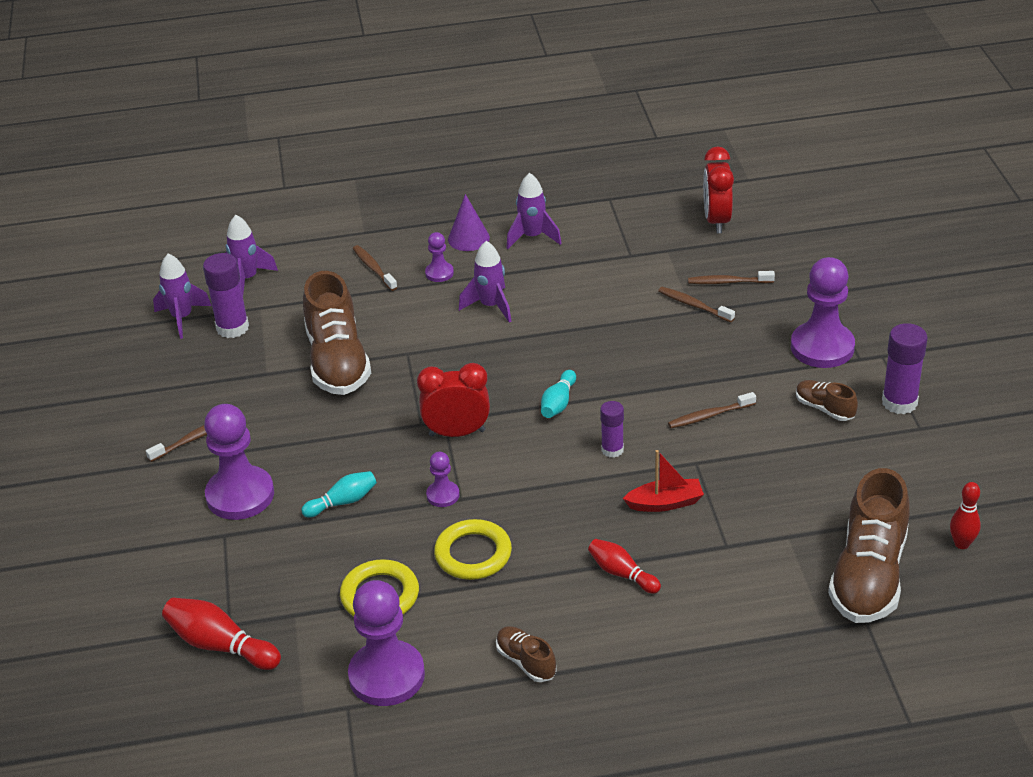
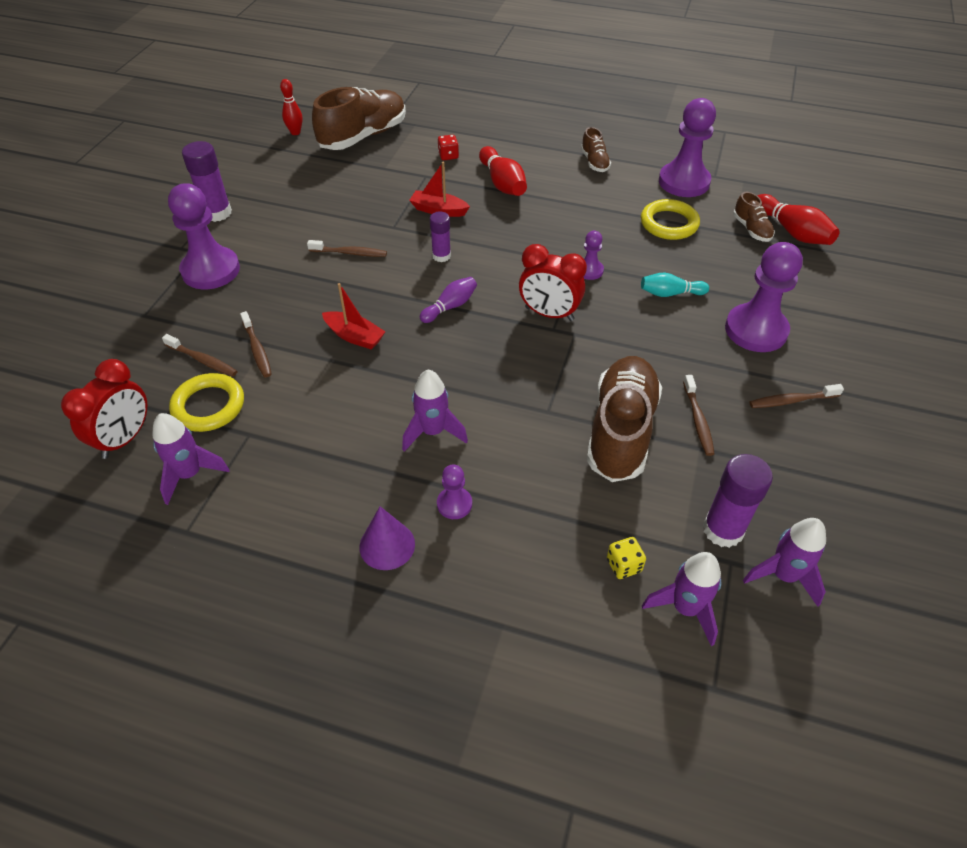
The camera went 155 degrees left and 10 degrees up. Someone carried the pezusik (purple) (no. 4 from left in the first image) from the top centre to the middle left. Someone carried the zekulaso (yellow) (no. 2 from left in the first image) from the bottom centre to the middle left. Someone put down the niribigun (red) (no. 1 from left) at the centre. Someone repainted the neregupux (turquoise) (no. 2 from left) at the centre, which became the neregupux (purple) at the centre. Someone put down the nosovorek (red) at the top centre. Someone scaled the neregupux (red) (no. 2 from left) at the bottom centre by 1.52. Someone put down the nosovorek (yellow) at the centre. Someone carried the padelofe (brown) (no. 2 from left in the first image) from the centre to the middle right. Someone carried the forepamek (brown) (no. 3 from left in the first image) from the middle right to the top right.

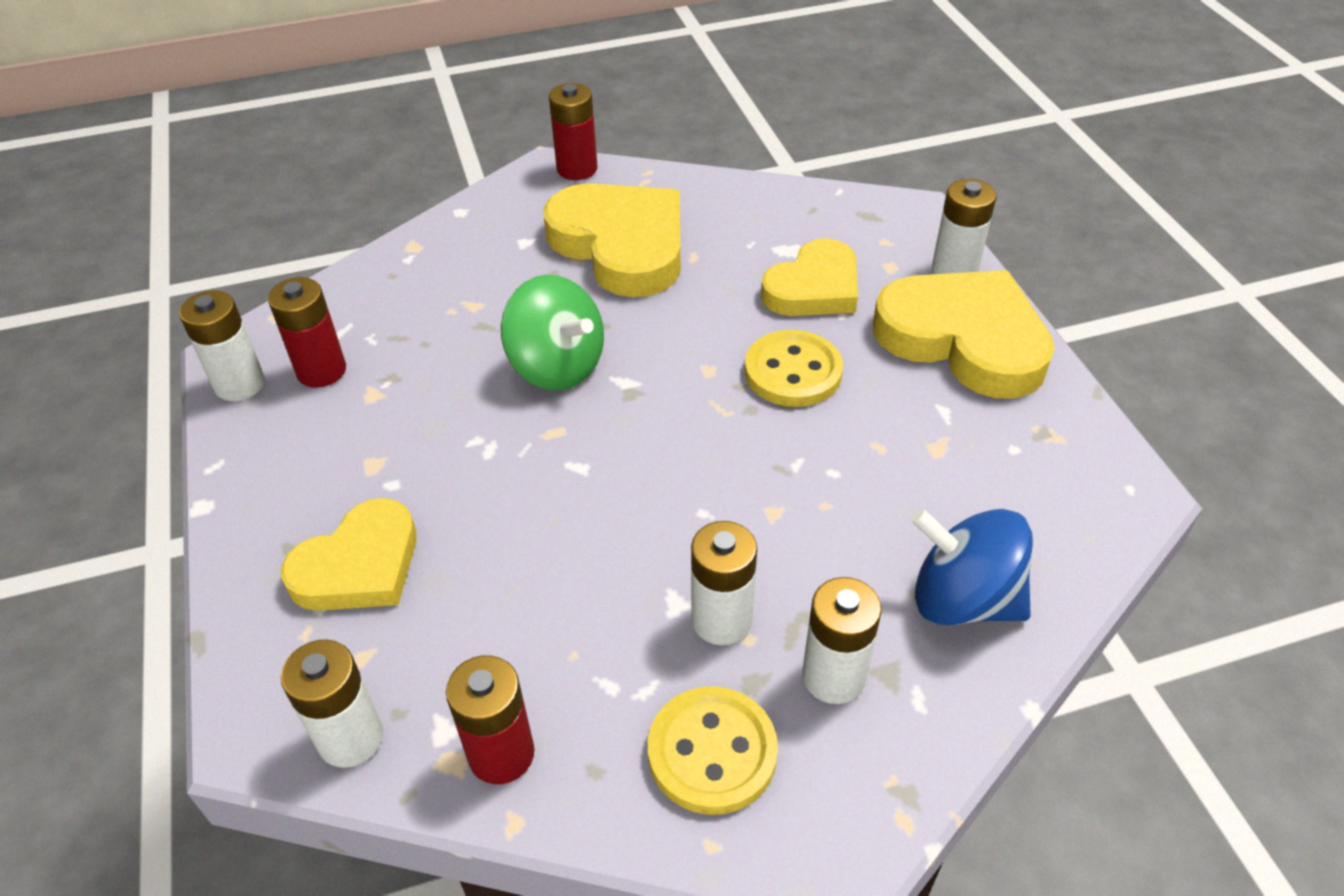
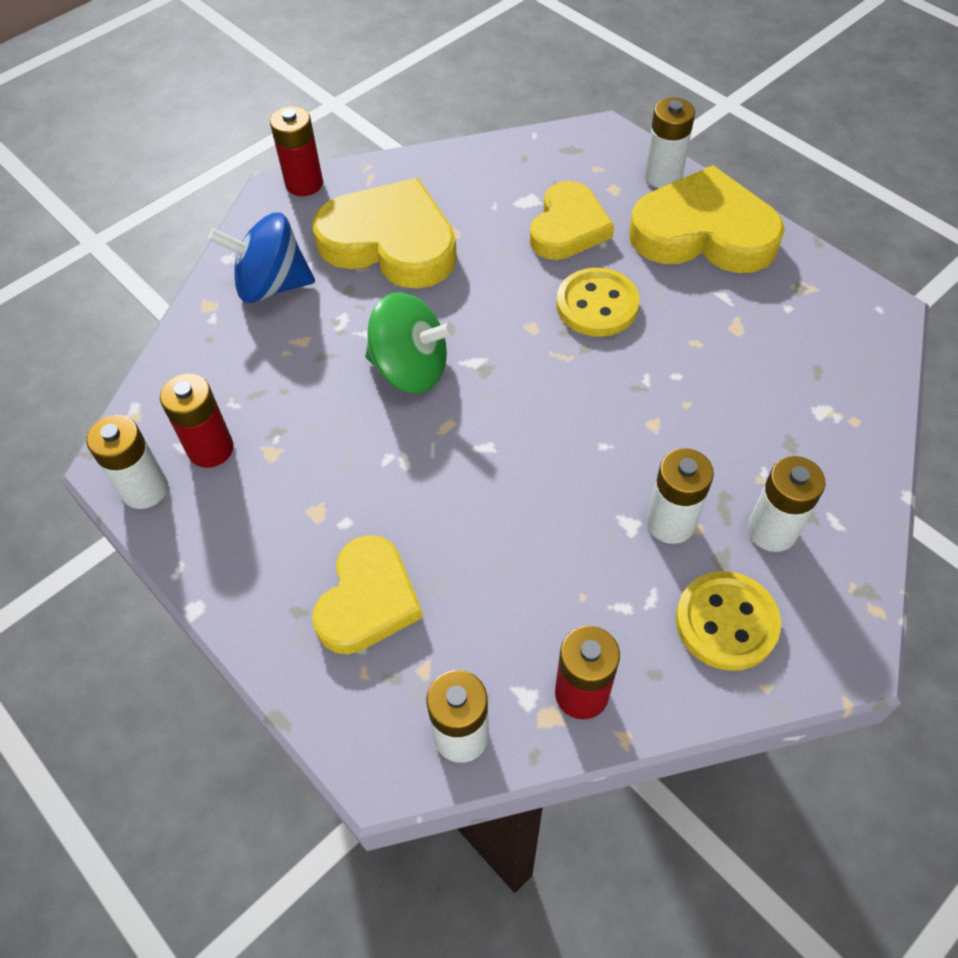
The camera went 25 degrees left and 10 degrees up. Someone carried the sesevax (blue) from the middle right to the top left.

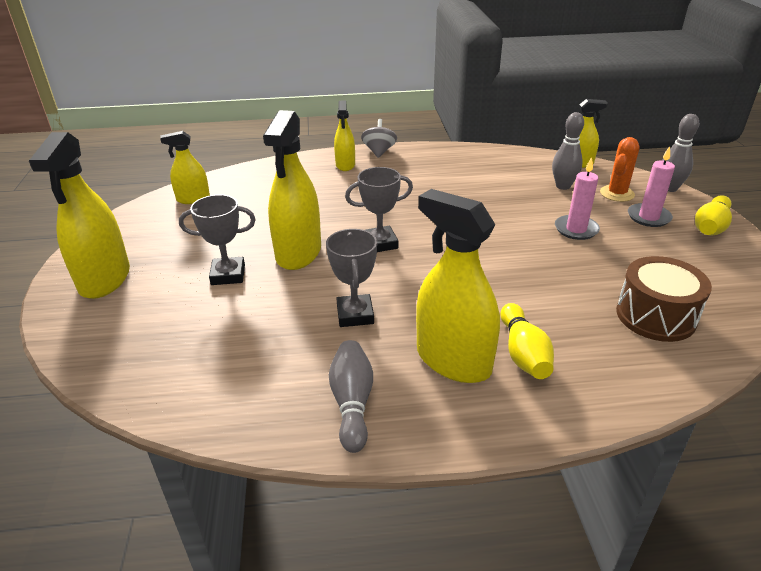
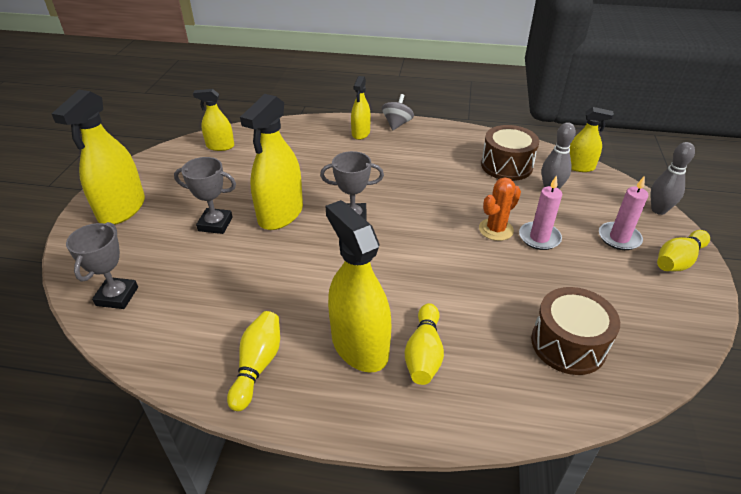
The camera went 15 degrees right and 5 degrees up. Someone carried the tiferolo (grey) (no. 2 from left in the first image) from the centre to the middle left. Someone repainted the neregupux (grey) (no. 1 from left) at the bottom centre, which became the neregupux (yellow) (no. 1 from left) at the bottom centre. Someone carried the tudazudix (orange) from the top right to the middle right. Someone put down the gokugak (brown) (no. 1 from left) at the top right.

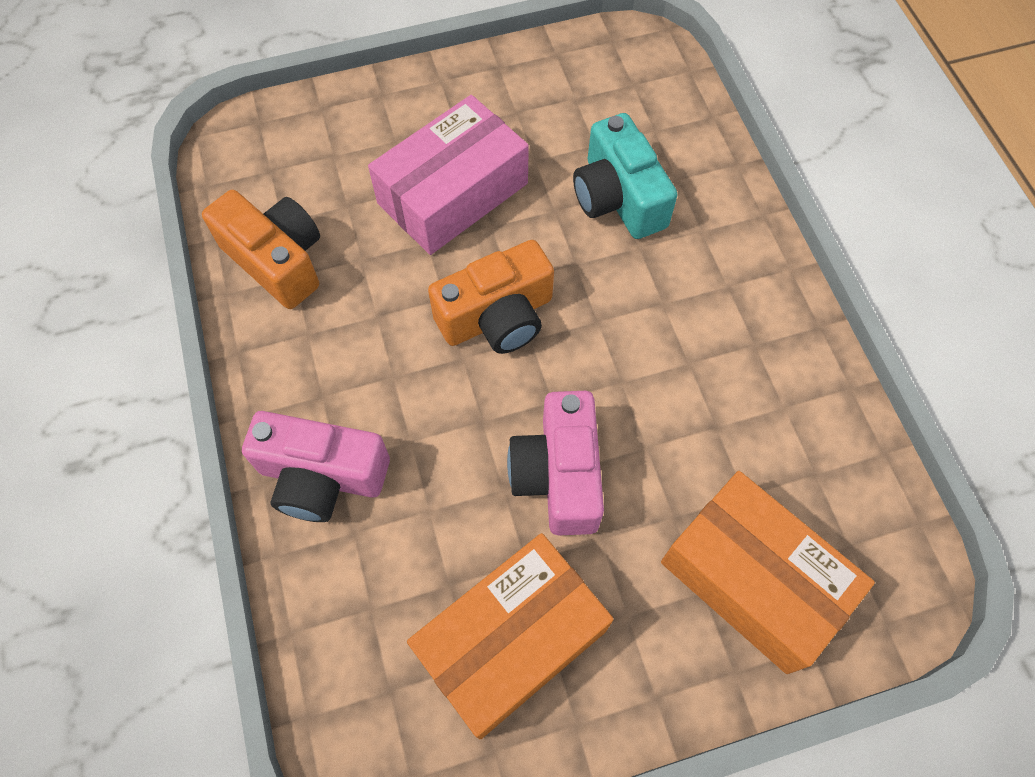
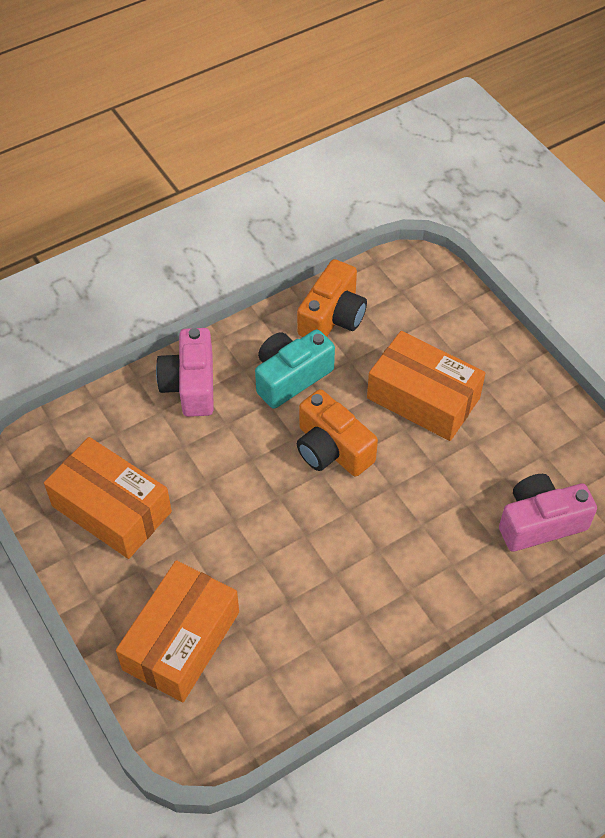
The camera went 75 degrees right and 10 degrees down. Someone carried the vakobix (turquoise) from the top centre to the centre. Someone repainted the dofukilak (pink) at the top centre, which became the dofukilak (orange) (no. 3 from left) at the middle right. Someone carried the vakobix (pink) (no. 2 from left) from the centre to the middle right.

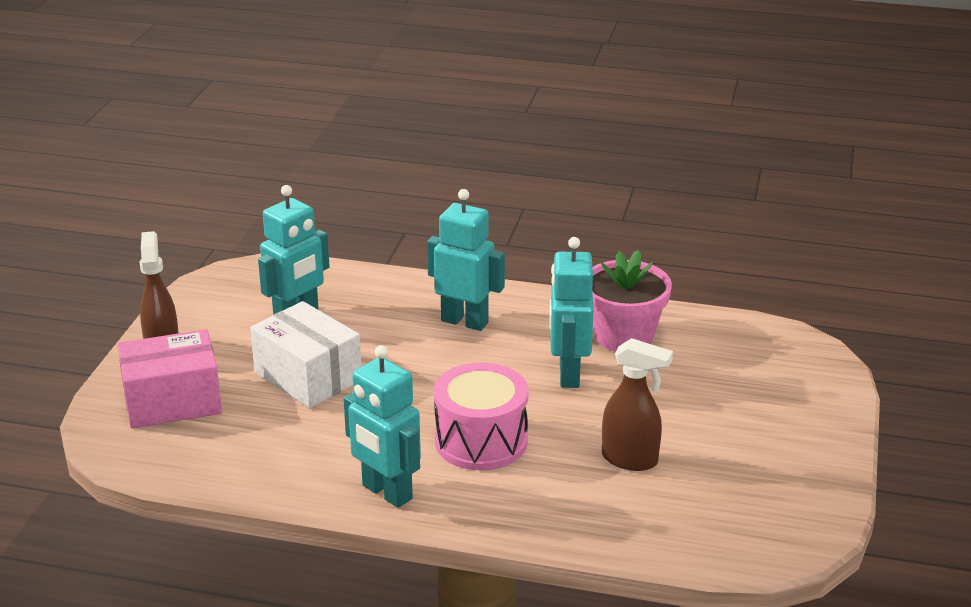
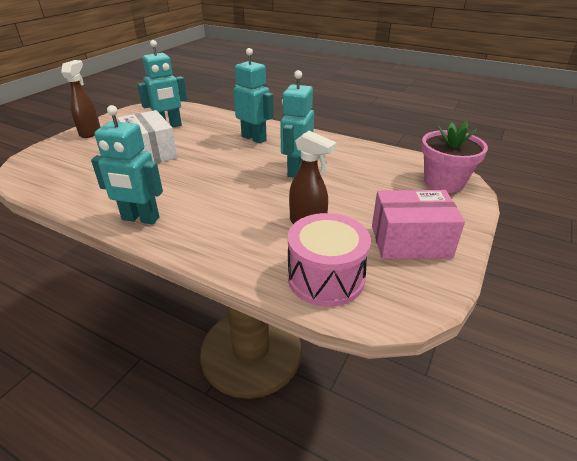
The camera went 15 degrees right and 5 degrees up. Someone rotated the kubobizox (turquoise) (no. 2 from left in the first image) at the bottom centre by 45 degrees counterclockwise. Someone carried the gokugak (pink) from the bottom centre to the centre. Someone carried the dofukilak (pink) from the middle left to the middle right. Someone carried the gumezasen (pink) from the centre to the middle right.

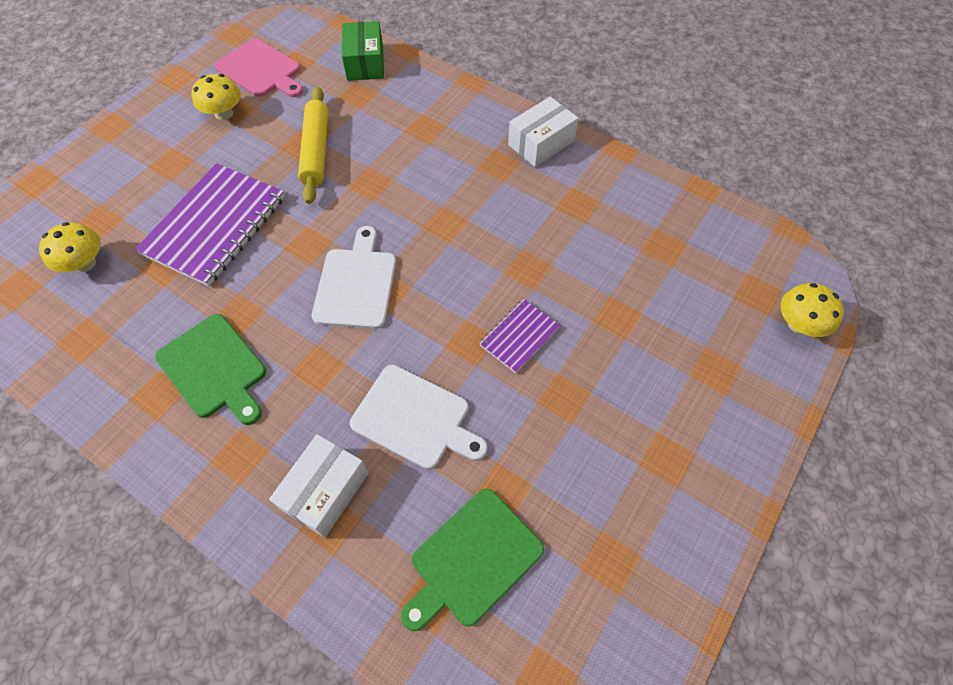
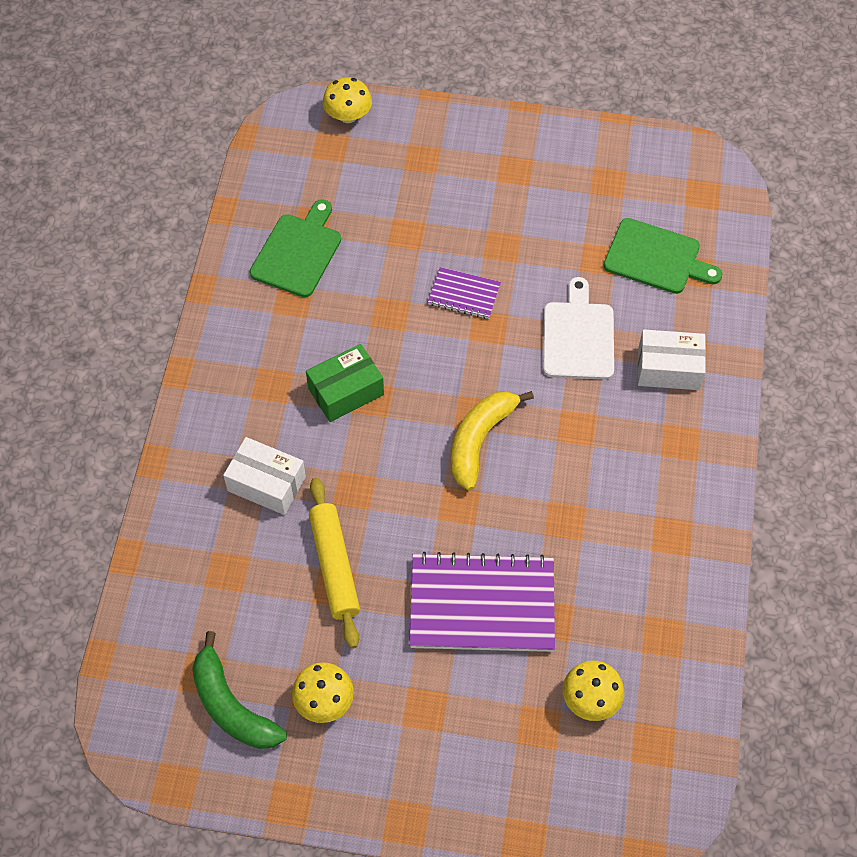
The camera went 115 degrees left and 0 degrees up. Someone swapped the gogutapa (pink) at the top left for the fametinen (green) at the bottom left. Someone carried the dofukilak (white) (no. 2 from left in the first image) from the top centre to the middle left. Someone carried the gogutapa (green) (no. 1 from left) from the middle left to the top centre. Someone carried the dofukilak (green) from the top centre to the centre. Someone rotated the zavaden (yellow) at the top left by 75 degrees counterclockwise. Someone swapped the gogutapa (white) (no. 1 from left) at the centre for the fametinen (yellow) at the centre.

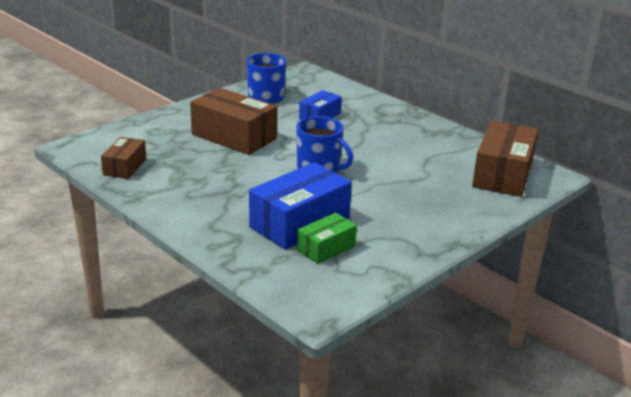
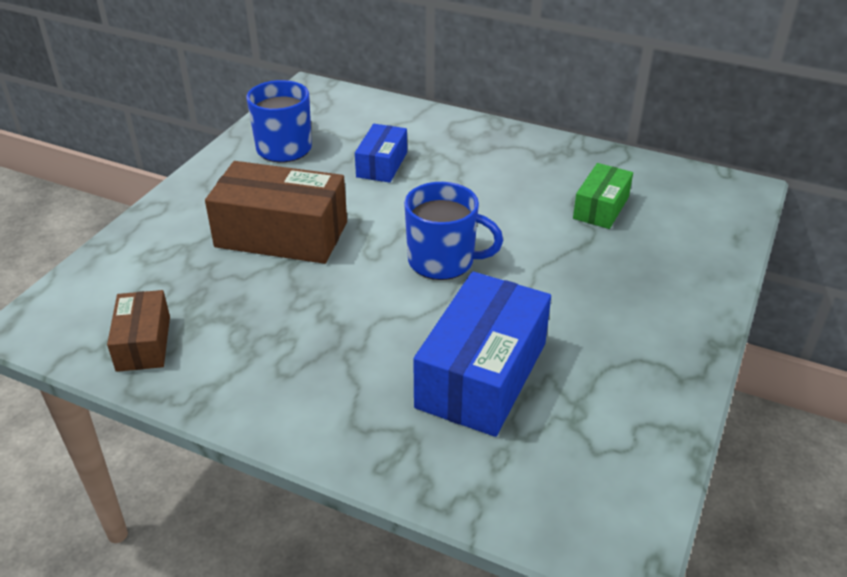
The camera went 20 degrees left and 10 degrees up. Someone carried the dofukilak (green) from the centre to the middle right. Someone took away the dofukilak (brown) (no. 3 from left) at the middle right.

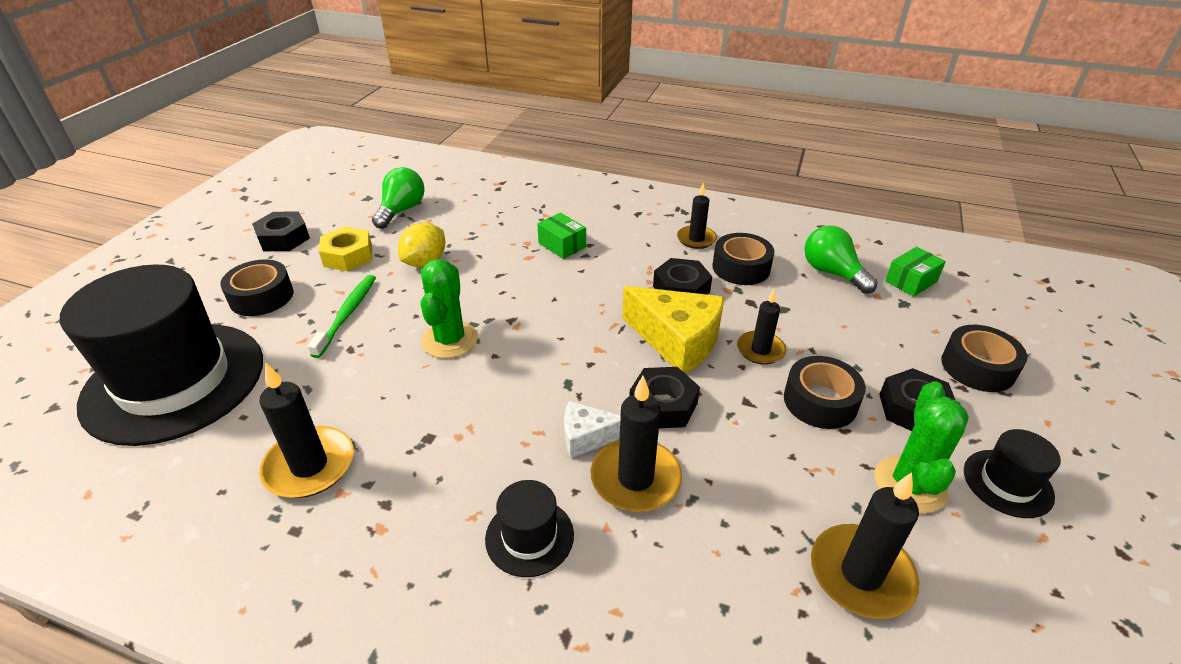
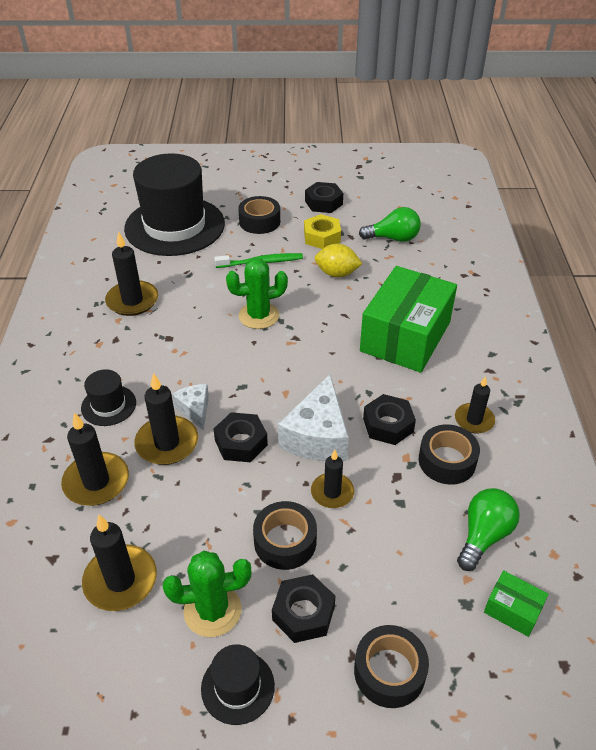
The camera went 70 degrees right and 5 degrees up. Someone put down the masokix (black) (no. 1 from left) at the middle left. Someone repainted the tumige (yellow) at the centre, which became the tumige (white) (no. 2 from left) at the centre. Someone scaled the dofukilak (green) (no. 1 from left) at the centre by 2.39.

